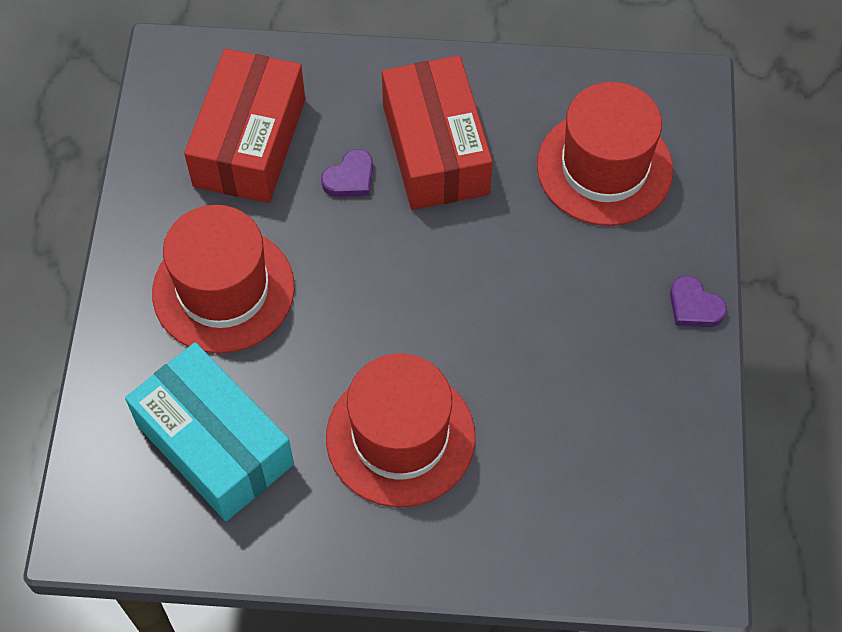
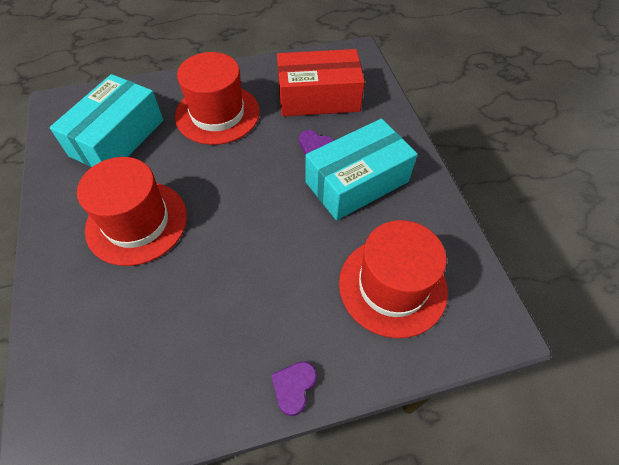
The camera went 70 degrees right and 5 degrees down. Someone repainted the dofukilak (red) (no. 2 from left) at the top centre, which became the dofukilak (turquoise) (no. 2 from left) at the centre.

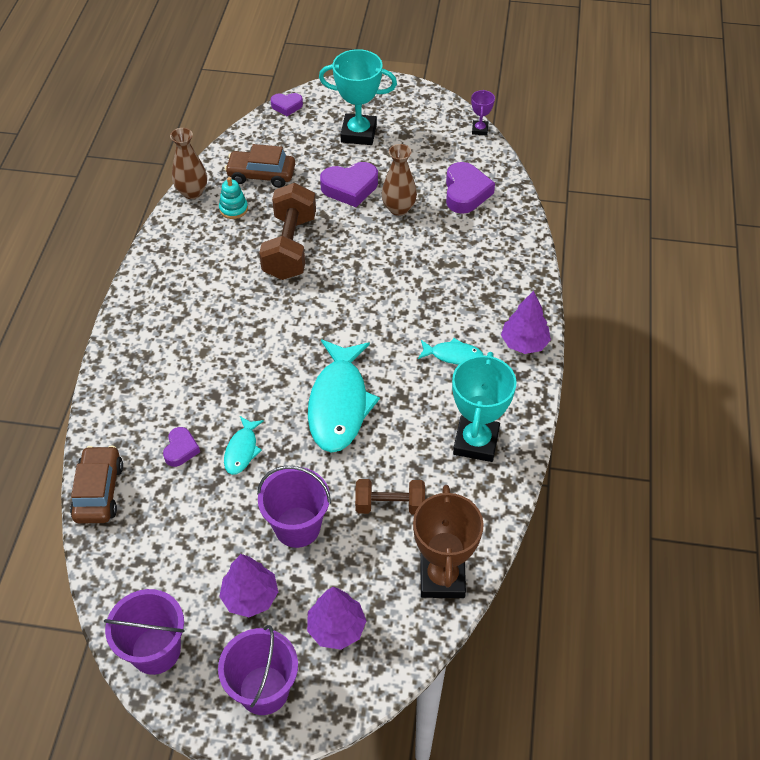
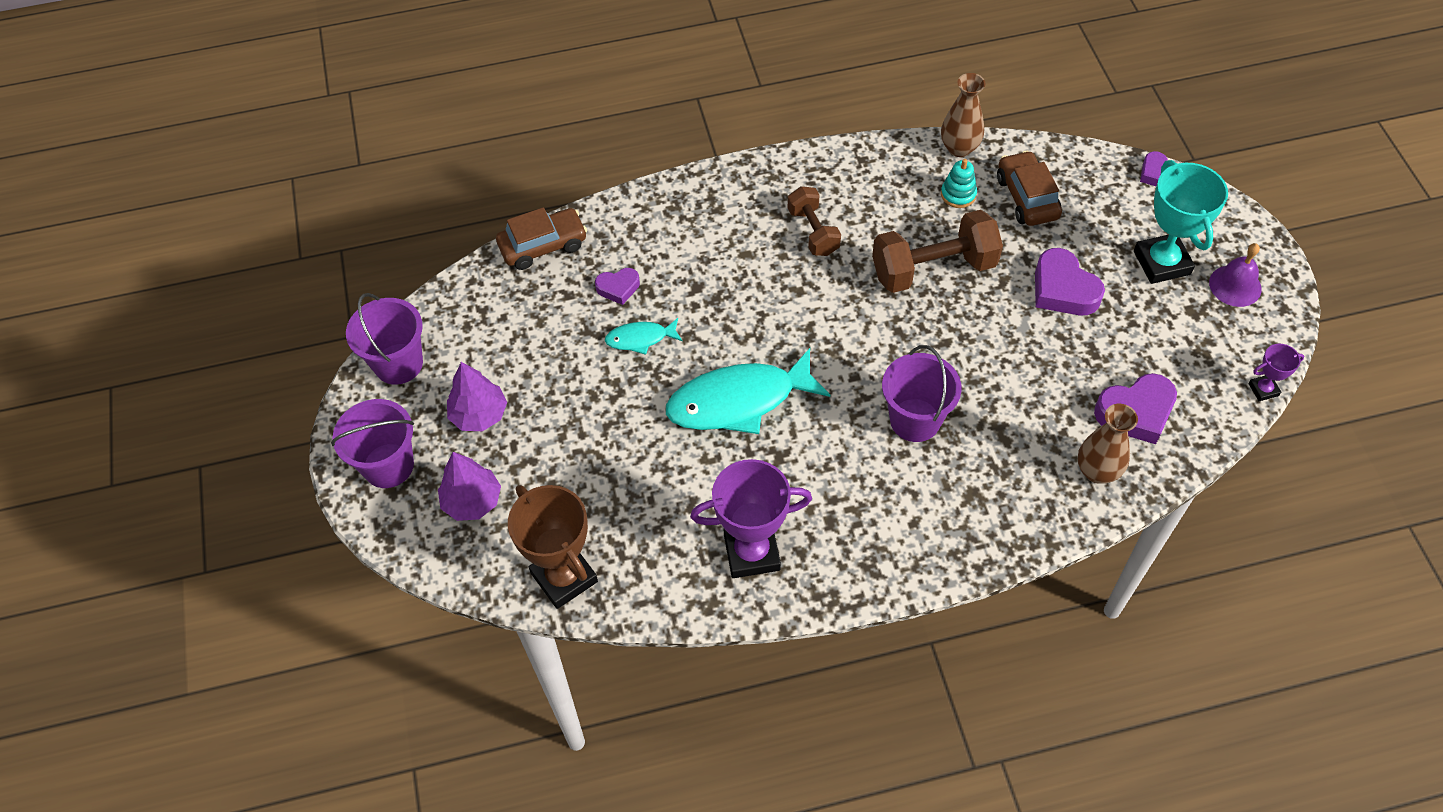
The camera went 70 degrees right and 5 degrees up. Someone rotated the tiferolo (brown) at the bottom centre by 75 degrees clockwise. Someone repainted the tiferolo (turquoise) (no. 2 from left) at the centre, which became the tiferolo (purple) (no. 1 from left) at the centre. Someone carried the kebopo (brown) (no. 2 from left in the first image) from the centre to the top centre. Someone carried the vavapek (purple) (no. 3 from left) from the bottom centre to the centre. Someone carried the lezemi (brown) (no. 2 from left) from the top centre to the middle right. Someone put down the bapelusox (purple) at the middle right. Someone took away the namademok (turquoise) (no. 3 from left) at the centre. Someone took away the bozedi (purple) (no. 3 from left) at the middle right.

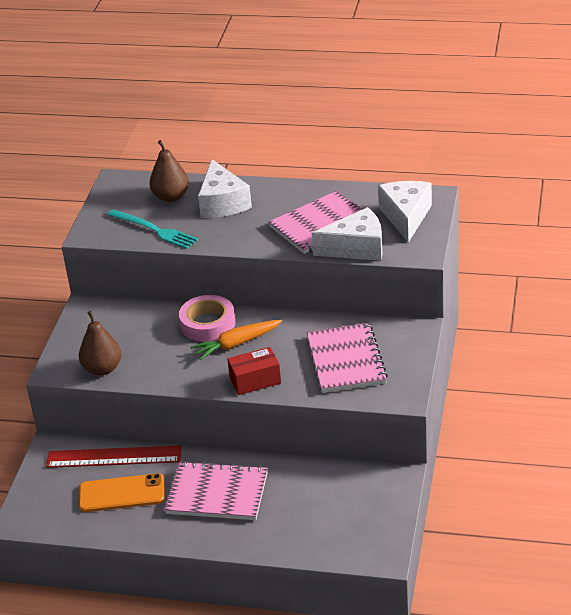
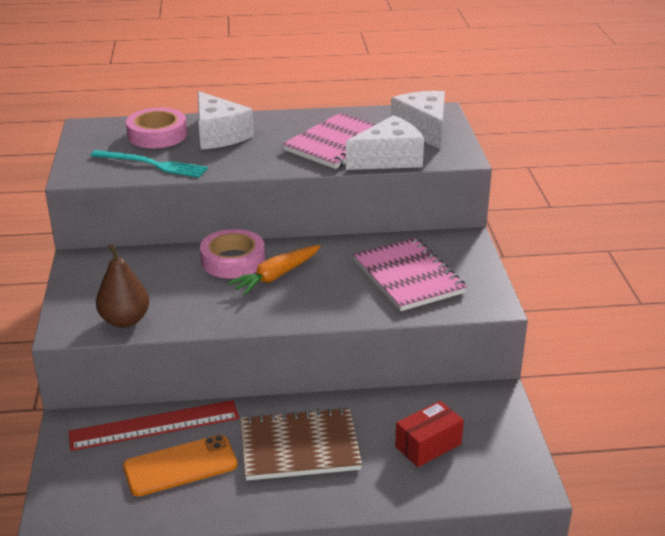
The camera went 20 degrees left and 5 degrees down. Someone swapped the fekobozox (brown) (no. 2 from left) at the top left for the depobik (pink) (no. 1 from left) at the top left. Someone repainted the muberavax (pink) (no. 1 from left) at the bottom centre, which became the muberavax (brown) at the bottom centre. Someone carried the dofukilak (red) from the centre to the bottom centre.

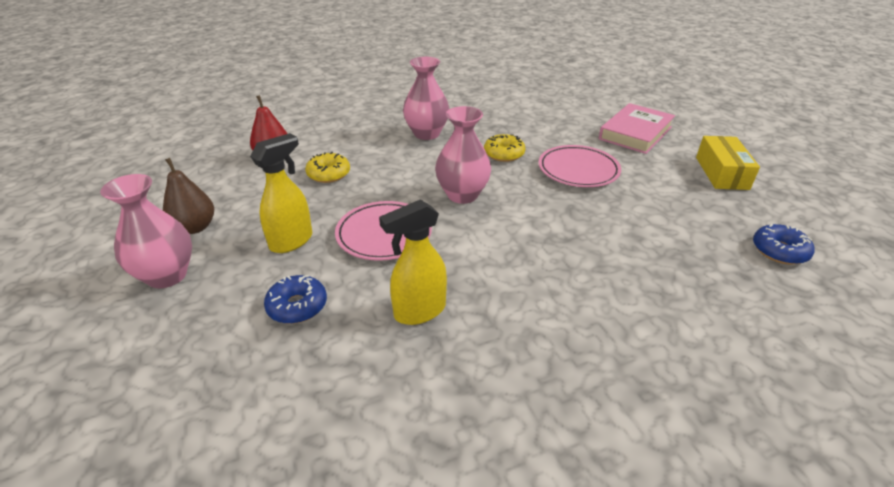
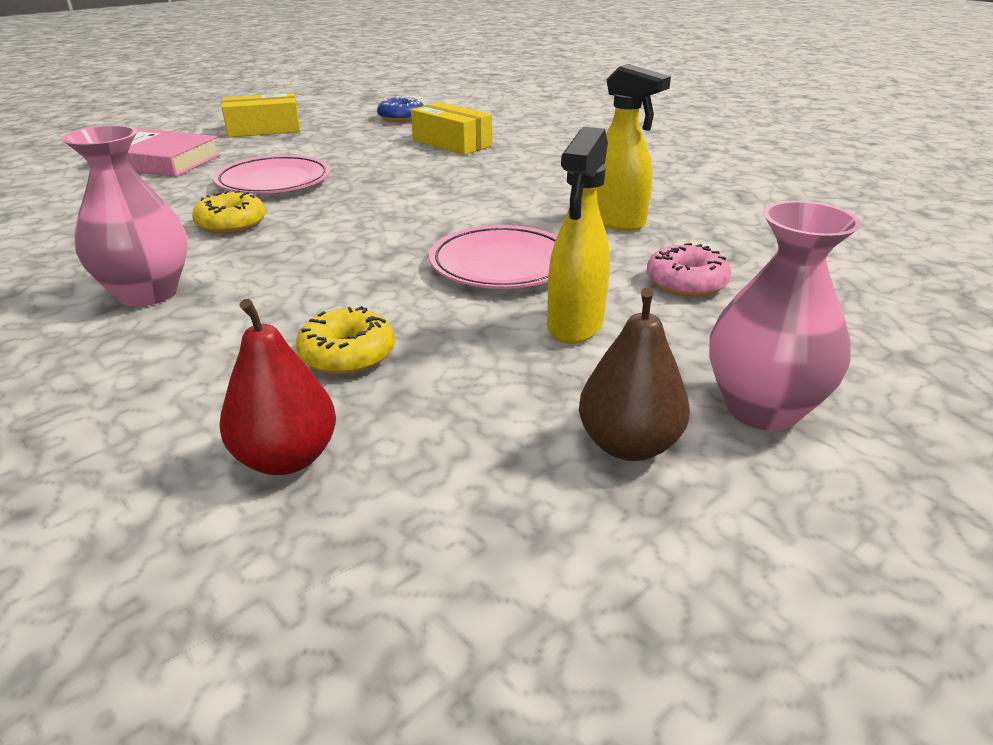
The camera went 110 degrees left and 5 degrees down. Someone put down the dofukilak (yellow) (no. 2 from left) at the top centre. Someone rotated the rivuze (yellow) (no. 1 from left) at the middle left by 90 degrees counterclockwise. Someone repainted the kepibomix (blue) (no. 1 from left) at the middle left, which became the kepibomix (pink) at the middle right. Someone took away the lezemi (pink) (no. 3 from left) at the top centre.

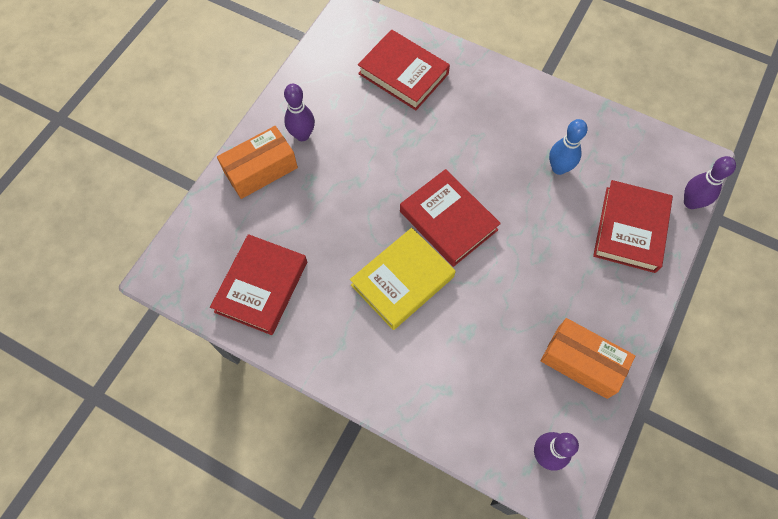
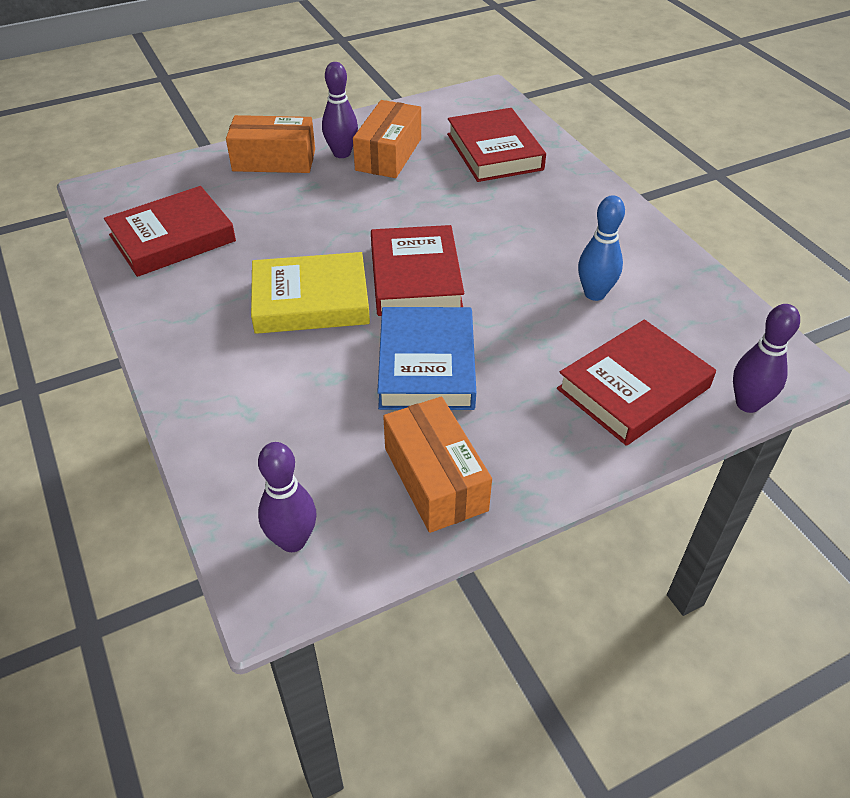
The camera went 35 degrees right and 20 degrees down. Someone put down the dofukilak (orange) (no. 2 from left) at the top centre. Someone put down the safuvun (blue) at the centre.

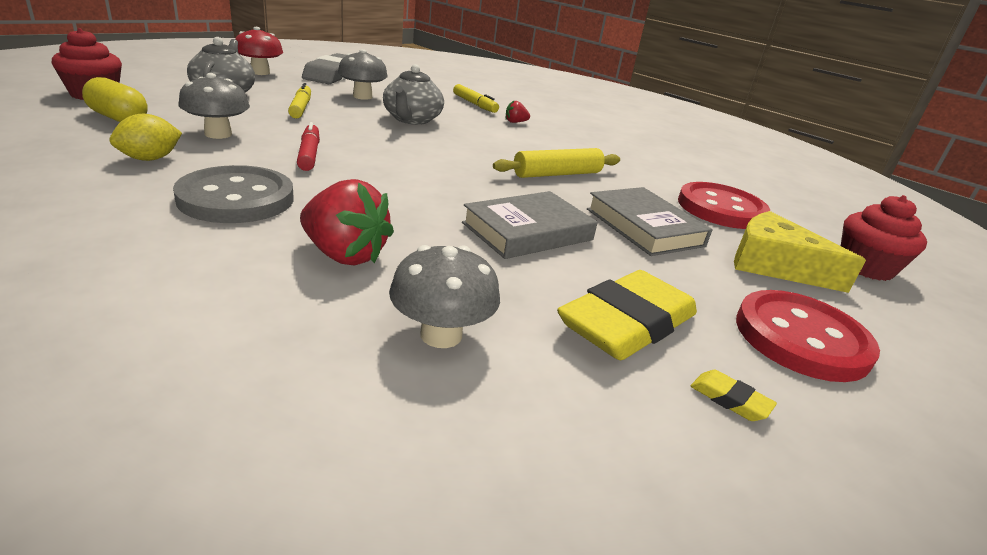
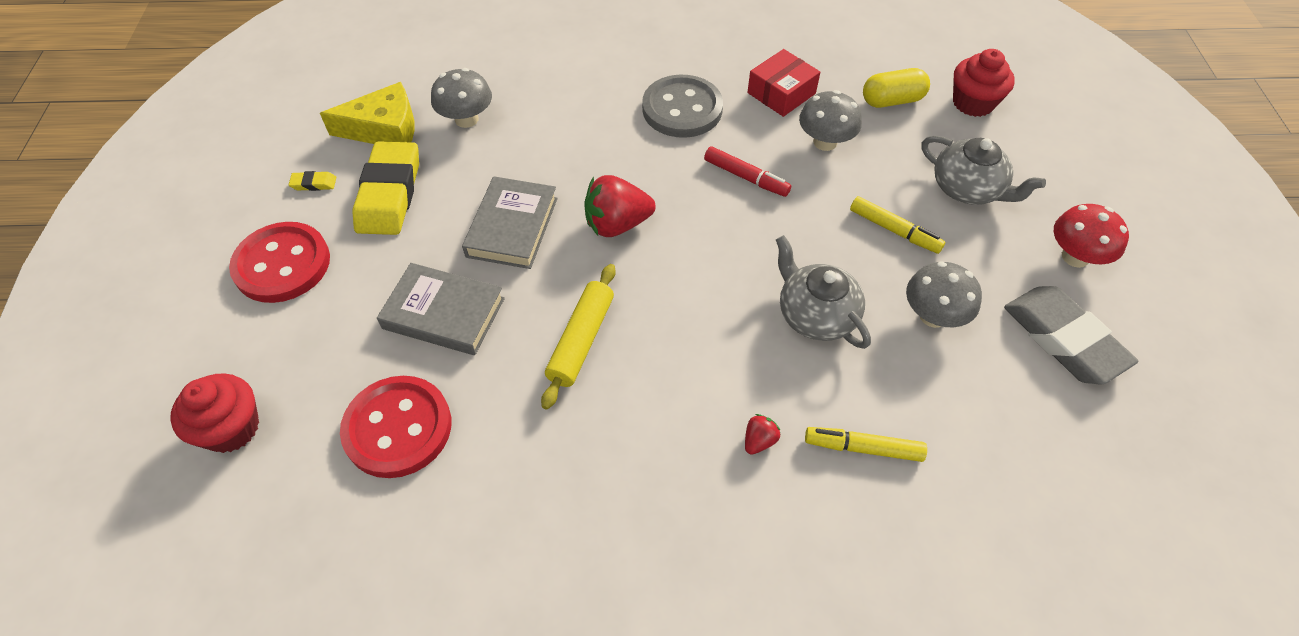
The camera went 140 degrees right and 25 degrees up. Someone carried the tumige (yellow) from the middle right to the top left. Someone carried the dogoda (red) (no. 1 from left) from the centre to the top centre. Someone swapped the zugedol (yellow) at the top left for the dofukilak (red) at the top centre.

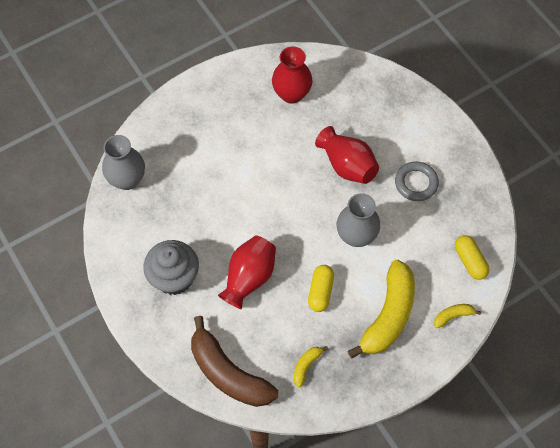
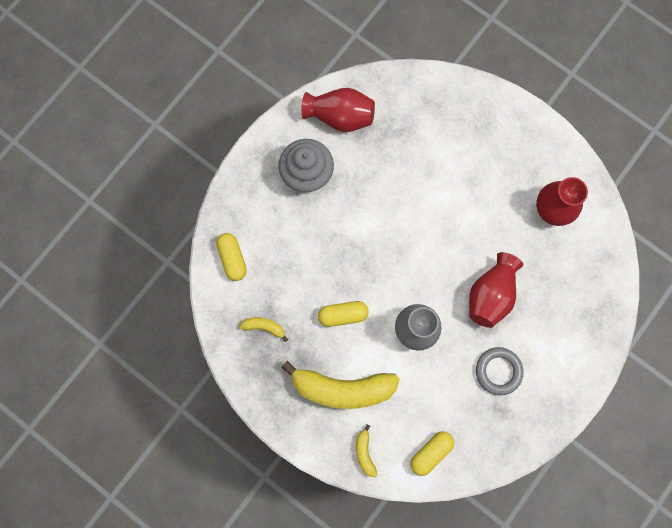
The camera went 70 degrees right and 15 degrees up. Someone swapped the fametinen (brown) at the bottom centre for the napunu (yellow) (no. 1 from left) at the centre. Someone carried the lezemi (red) (no. 1 from left) from the centre to the top centre. Someone rotated the fametinen (yellow) (no. 3 from left) at the bottom right by 150 degrees counterclockwise. Someone took away the lezemi (grey) (no. 1 from left) at the middle left.

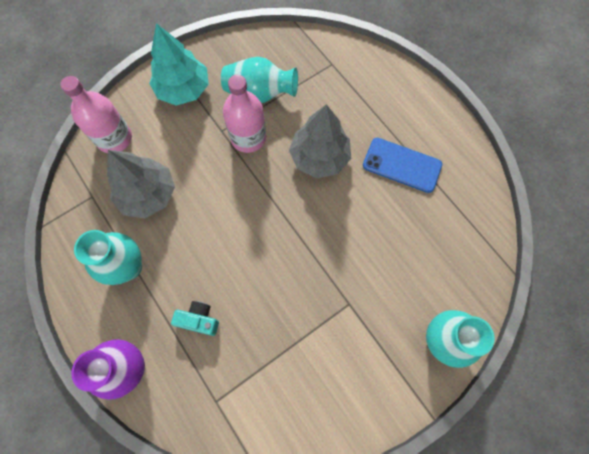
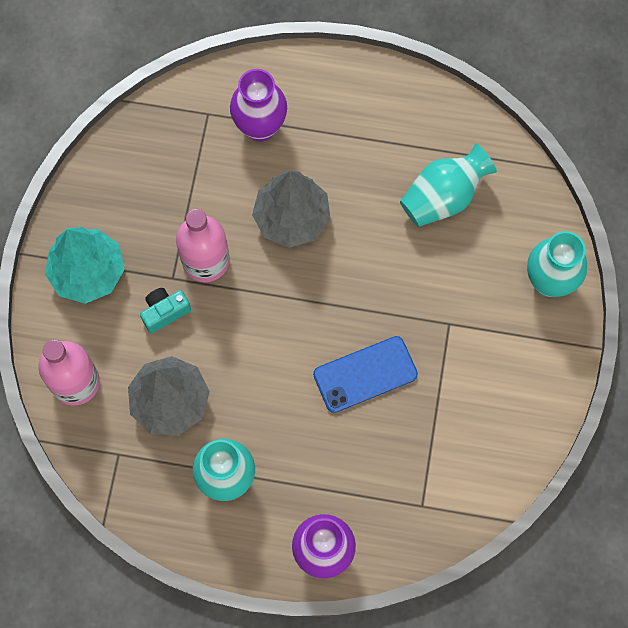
The camera went 45 degrees left and 0 degrees up. Someone carried the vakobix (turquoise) from the bottom left to the middle left. Someone put down the lezemi (purple) (no. 1 from left) at the top centre. Someone carried the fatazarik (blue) from the middle right to the centre. Someone carried the lezemi (turquoise) (no. 2 from left) from the top centre to the top right.

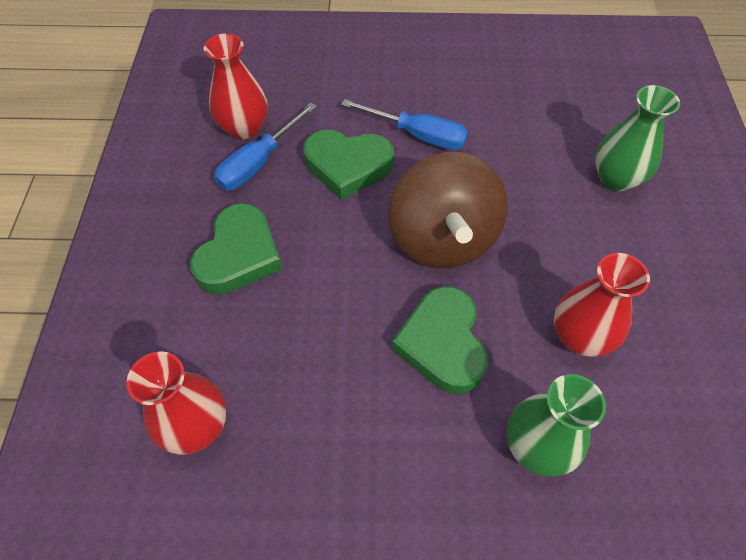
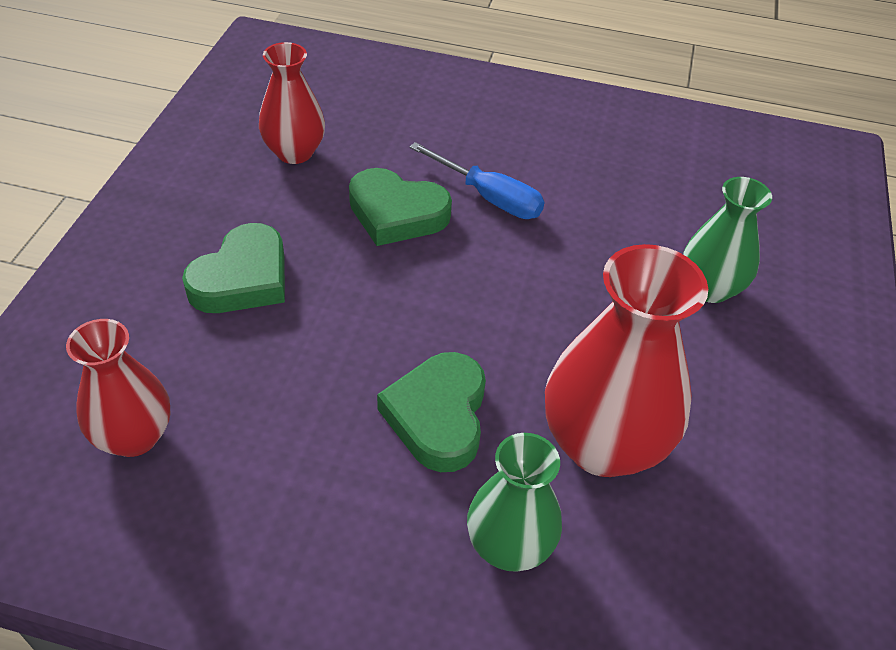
The camera went 10 degrees right and 10 degrees down. Someone scaled the lezemi (red) (no. 3 from left) at the middle right by 1.62. Someone took away the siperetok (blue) (no. 1 from left) at the top centre. Someone took away the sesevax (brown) at the centre.

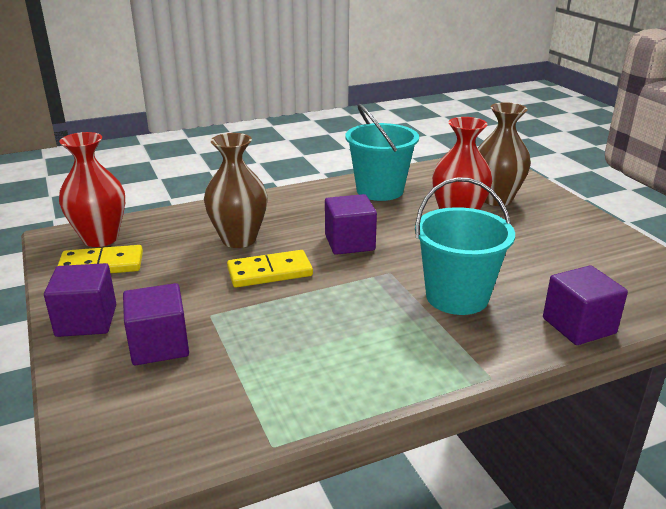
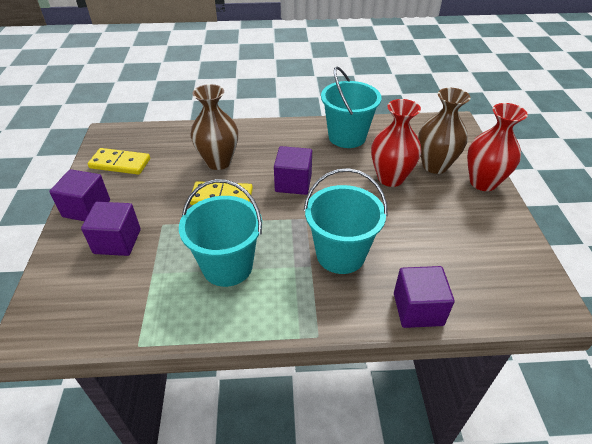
The camera went 20 degrees right and 15 degrees up. Someone put down the vavapek (turquoise) (no. 1 from left) at the centre. Someone carried the lezemi (red) (no. 1 from left in the first image) from the middle left to the top right.

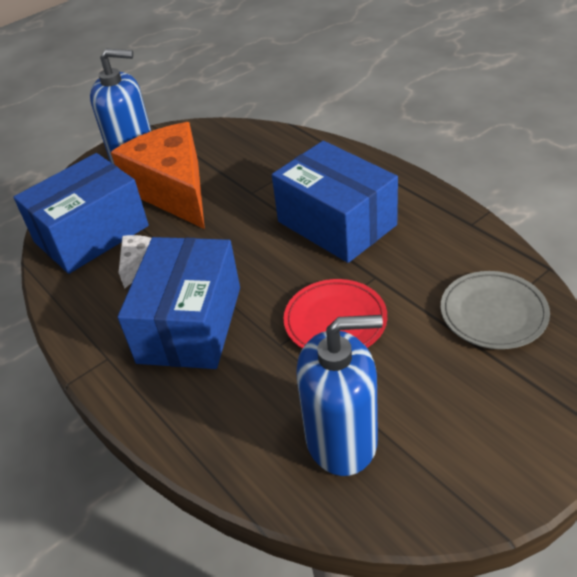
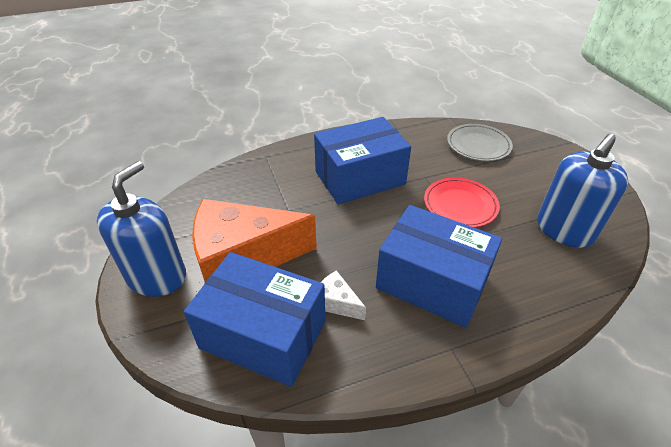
The camera went 75 degrees left and 0 degrees up. Someone rotated the dofukilak (blue) (no. 1 from left) at the middle left by 45 degrees counterclockwise. Someone rotated the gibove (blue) (no. 2 from left) at the bottom centre by 150 degrees counterclockwise.

